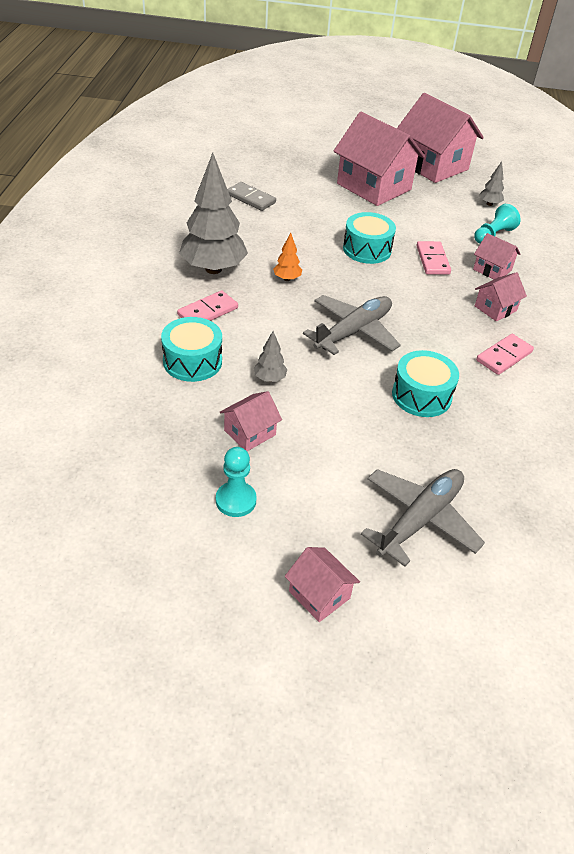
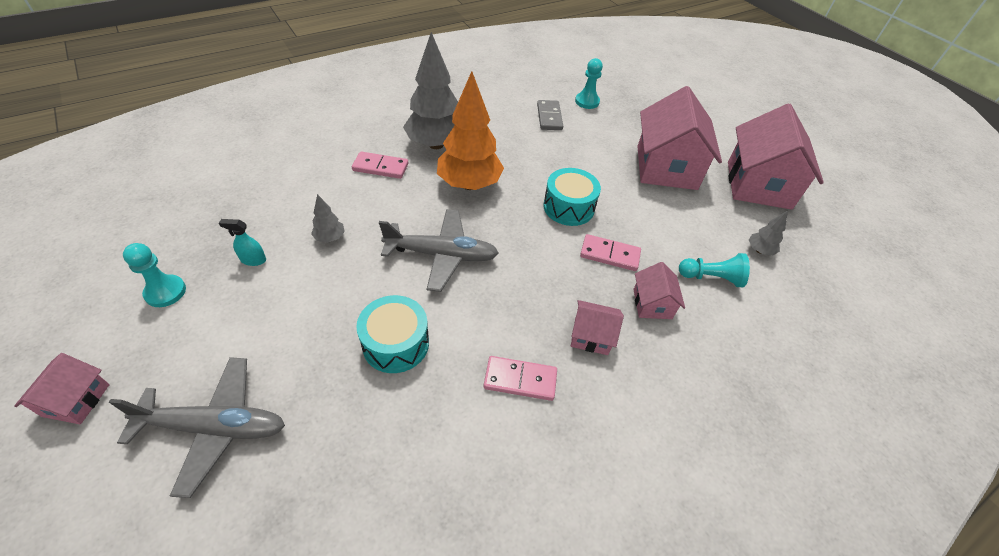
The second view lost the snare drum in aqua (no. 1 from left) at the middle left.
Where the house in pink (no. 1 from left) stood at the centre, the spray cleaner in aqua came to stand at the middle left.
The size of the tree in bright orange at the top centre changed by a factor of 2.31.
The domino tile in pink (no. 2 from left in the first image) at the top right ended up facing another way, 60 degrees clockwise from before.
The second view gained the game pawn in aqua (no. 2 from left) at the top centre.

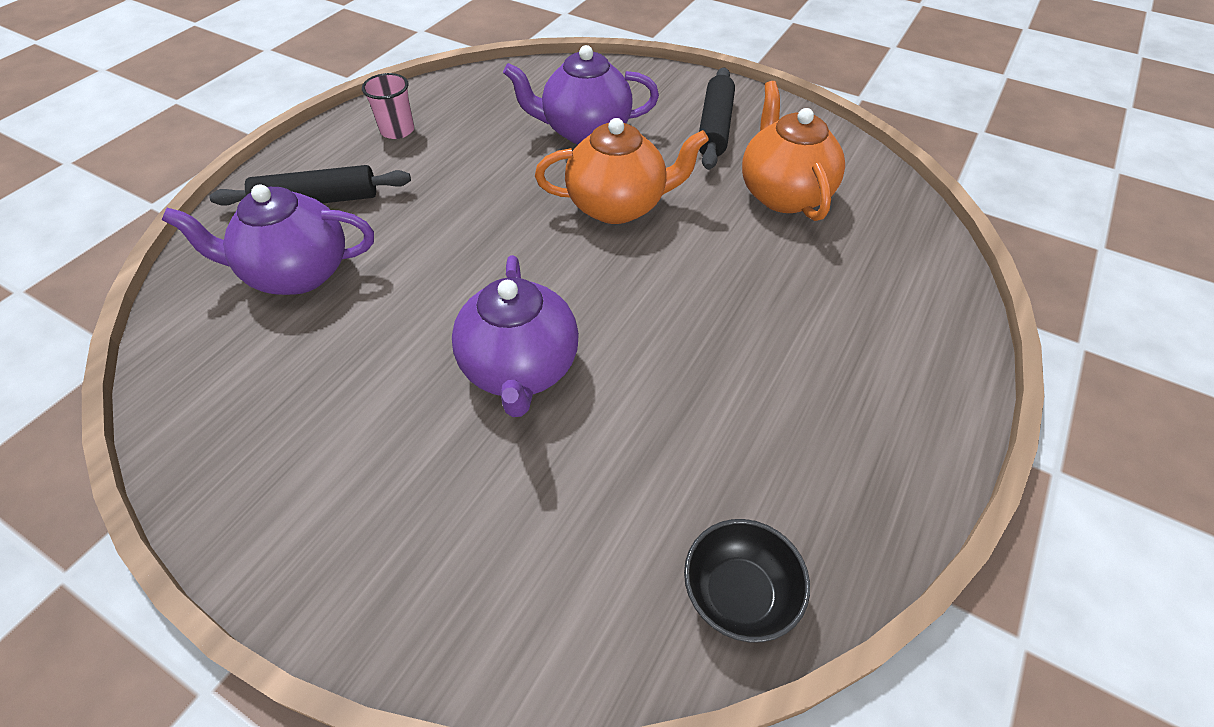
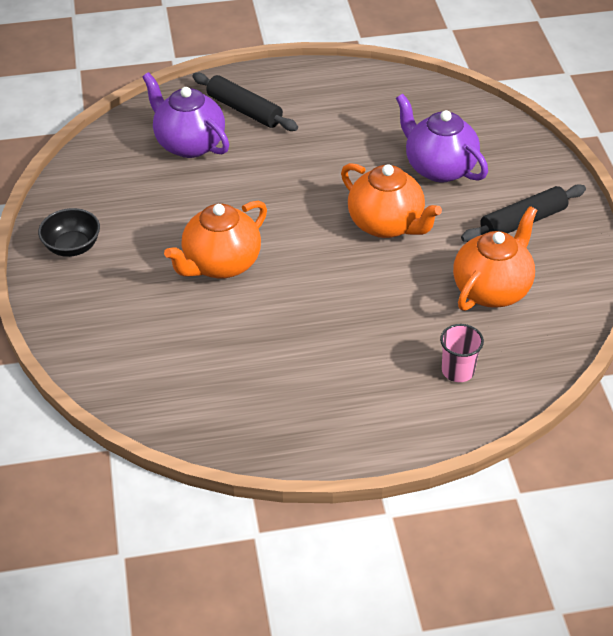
The cup in pink ended up elsewhere, having gone from the top left to the middle right.
What was the tea pot in purple (no. 2 from left) at the centre turned into the tea pot in bright orange (no. 1 from left) at the centre.
The bowl in ebony ended up elsewhere, having gone from the bottom centre to the middle left.

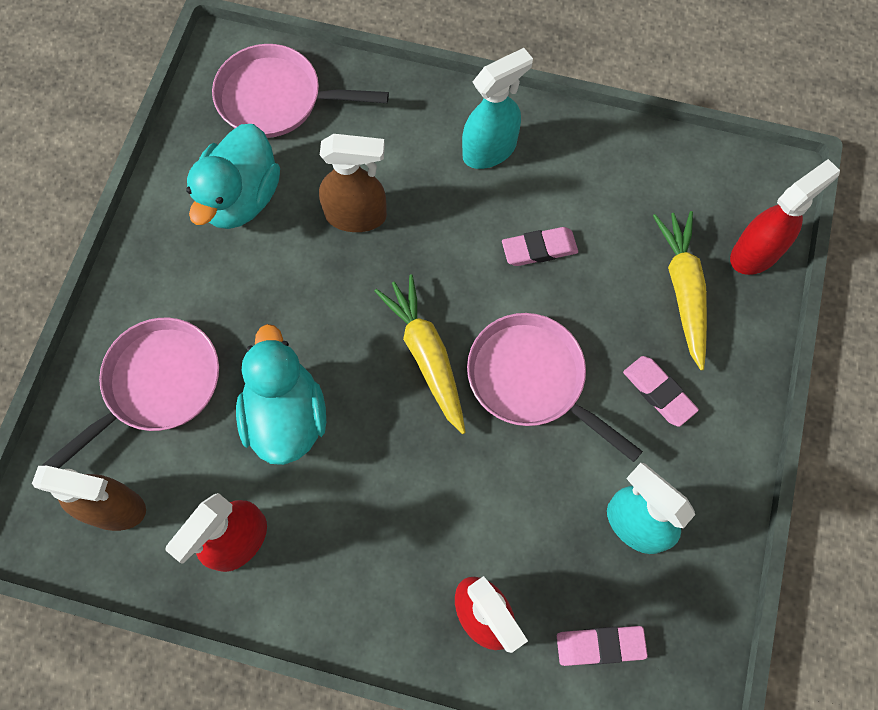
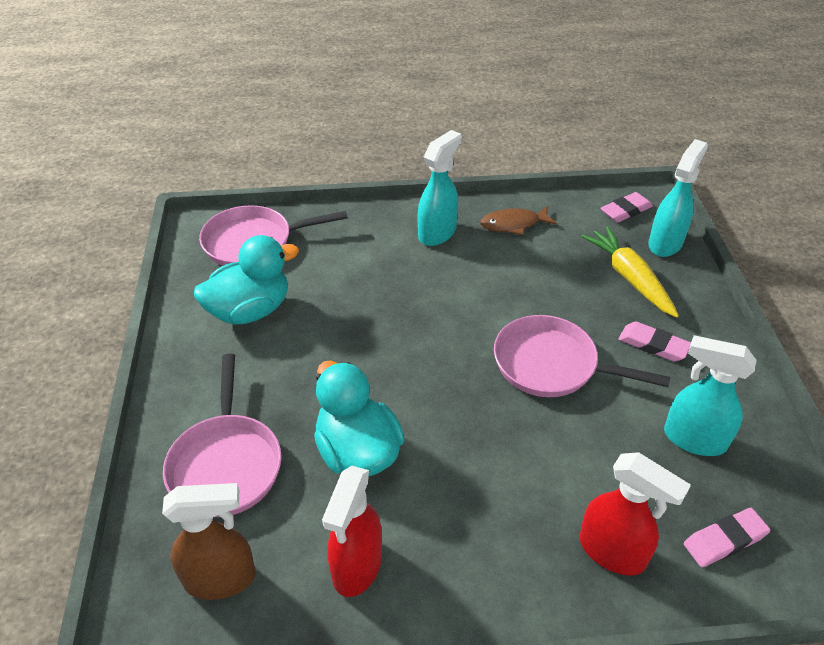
The pan in pink (no. 1 from left) at the middle left ended up facing another way, 150 degrees clockwise from before.
The rubber duck in aqua (no. 1 from left) at the top left ended up facing another way, 120 degrees counterclockwise from before.
The second view lost the spray cleaner in brown (no. 2 from left) at the top centre.
The second view lost the carrot in yellow (no. 1 from left) at the centre.
The gum eraser in pink (no. 1 from left) ended up elsewhere, having gone from the centre to the top right.
What was the spray cleaner in scarlet (no. 3 from left) at the top right turned into the spray cleaner in aqua (no. 2 from left) at the top right.
The second view gained the toy fish in brown at the centre.

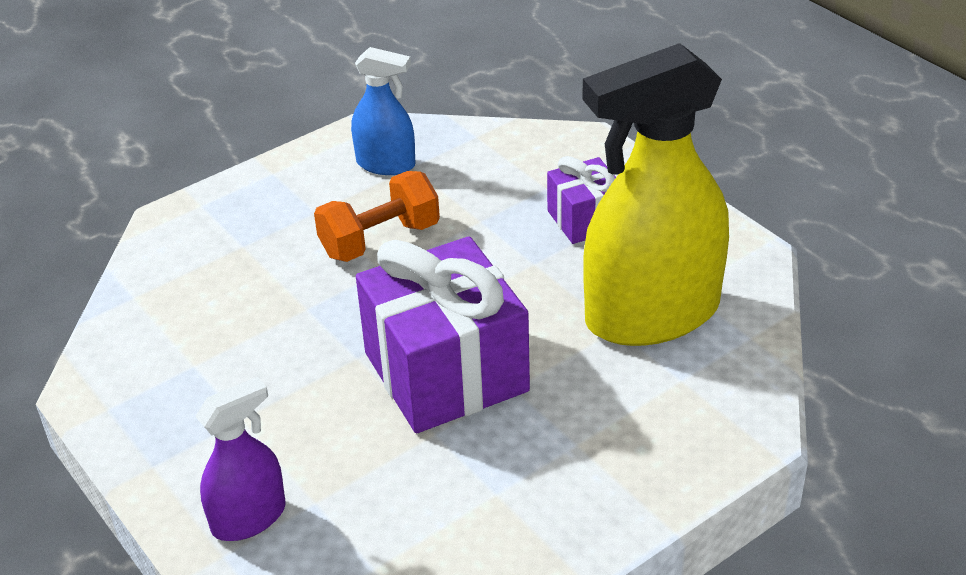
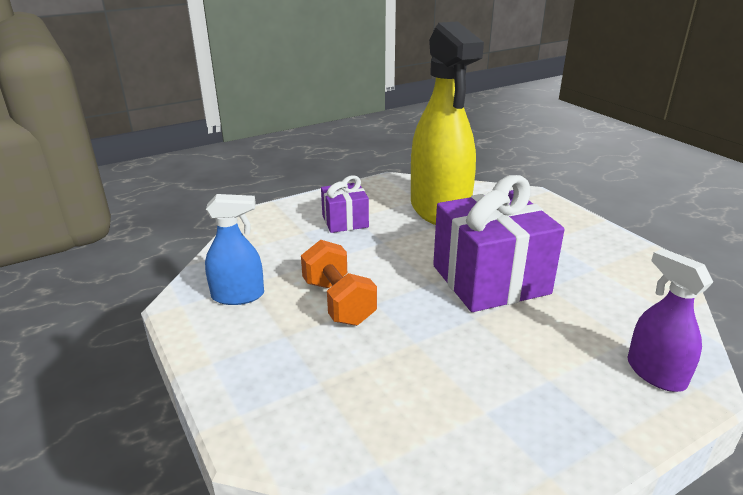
The spray cleaner in blue at the top centre ended up facing another way, 60 degrees clockwise from before.

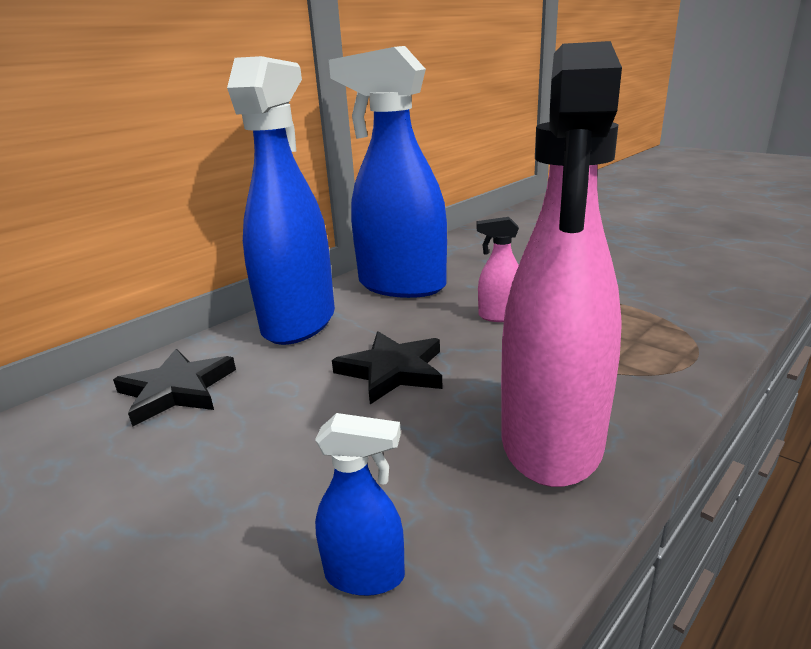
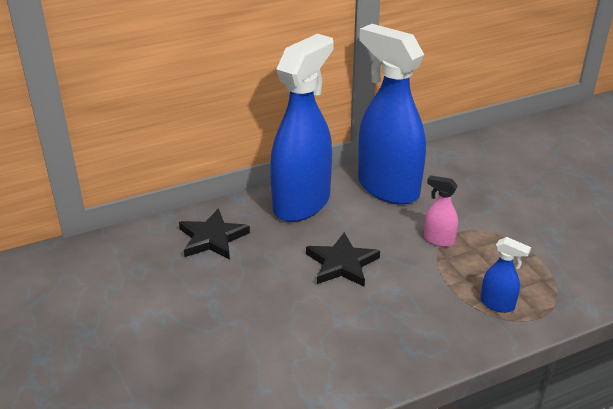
The spray cleaner in blue (no. 2 from left in the first image) ended up elsewhere, having gone from the bottom centre to the bottom right.
The second view lost the spray cleaner in pink (no. 2 from left) at the middle right.

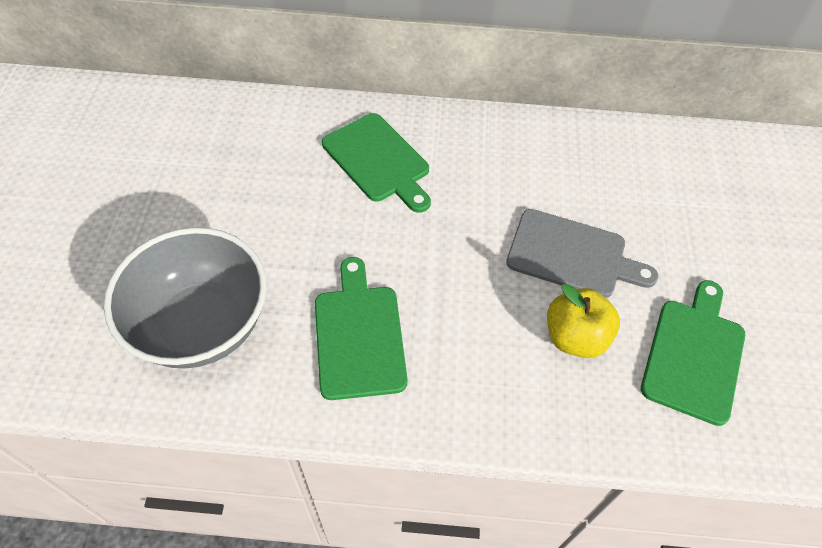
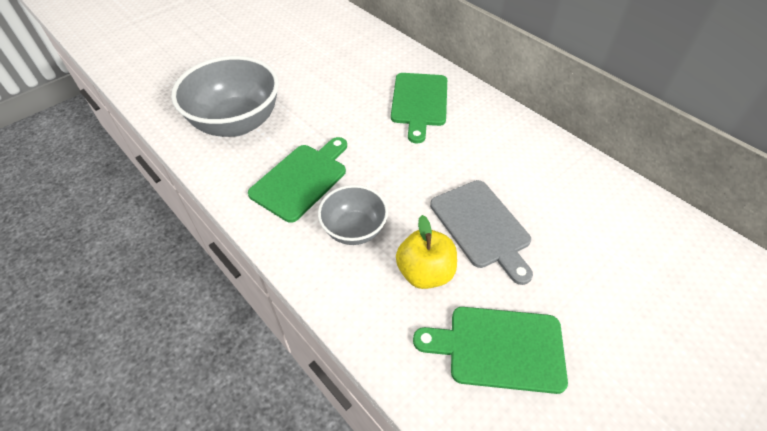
The chopping board in green (no. 3 from left) at the middle right ended up facing another way, 150 degrees counterclockwise from before.
The second view gained the bowl in gray (no. 2 from left) at the centre.

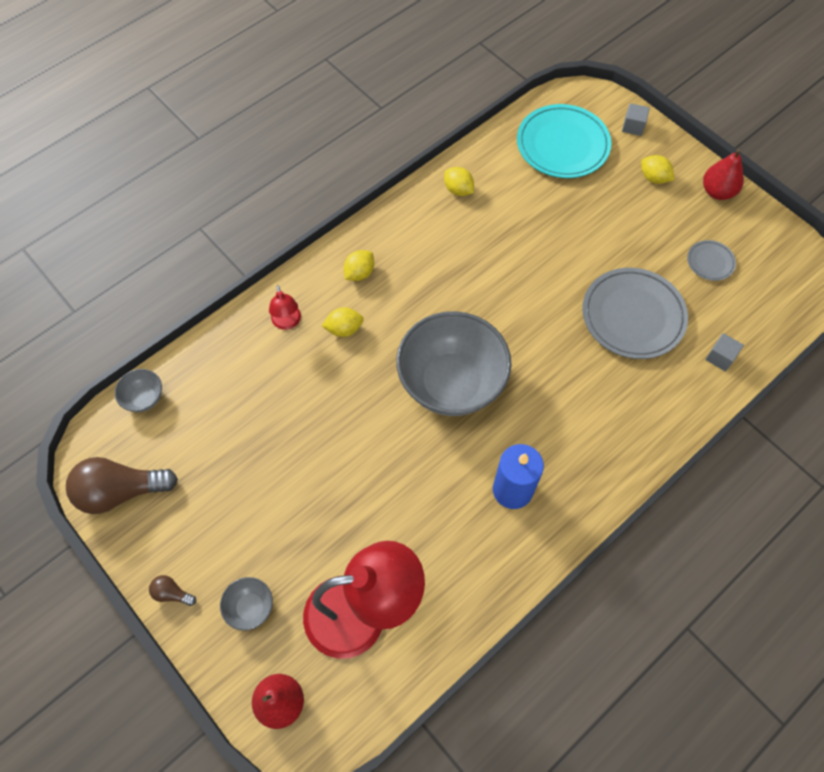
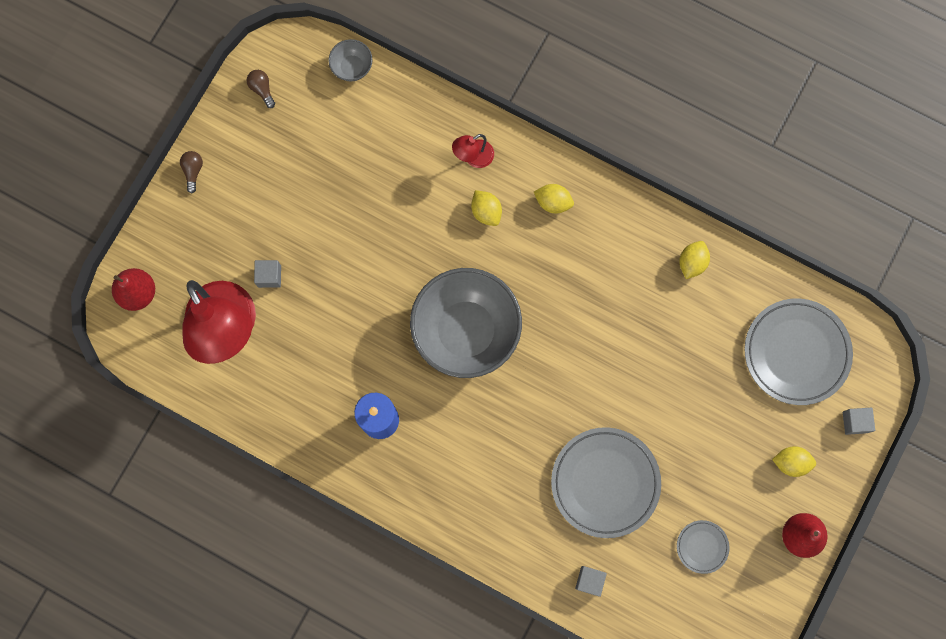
The size of the light bulb in brown (no. 1 from left in the first image) at the middle left changed by a factor of 0.44.
The second view lost the bowl in gray (no. 2 from left) at the bottom left.
What was the dinner plate in aqua at the top right turned into the dinner plate in gray (no. 3 from left) at the middle right.
The citrus fruit in yellow (no. 4 from left) at the top right ended up facing another way, 75 degrees clockwise from before.
The second view gained the block in gray (no. 1 from left) at the middle left.

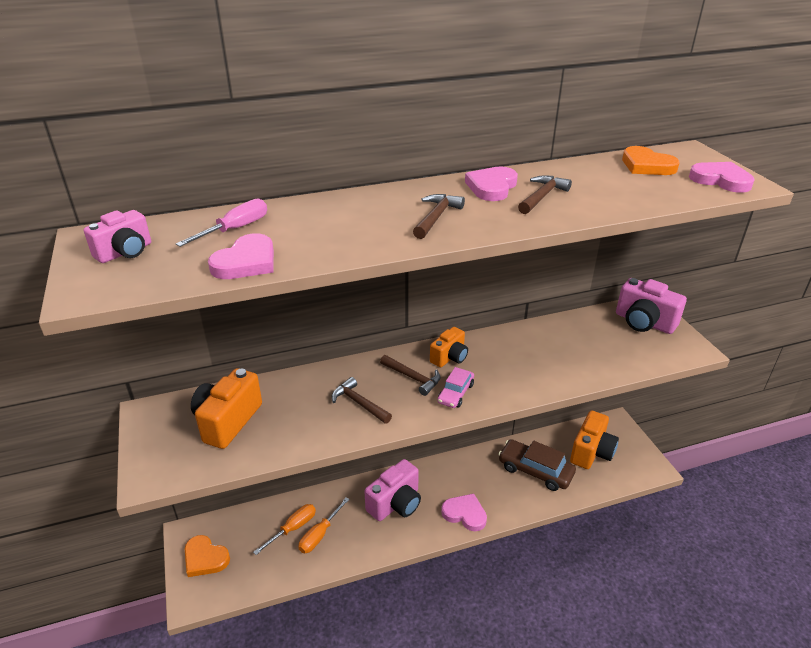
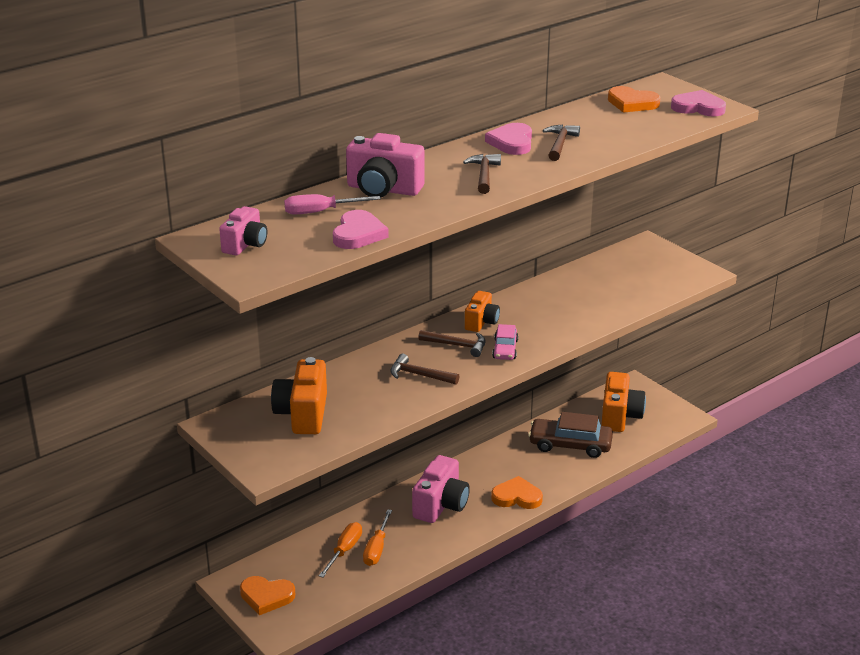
The screwdriver in pink at the middle left ended up facing another way, 120 degrees counterclockwise from before.
What was the heart in pink (no. 2 from left) at the bottom centre turned into the heart in bright orange (no. 2 from left) at the bottom centre.
The compact camera in pink (no. 3 from left in the first image) ended up elsewhere, having gone from the middle right to the top centre.

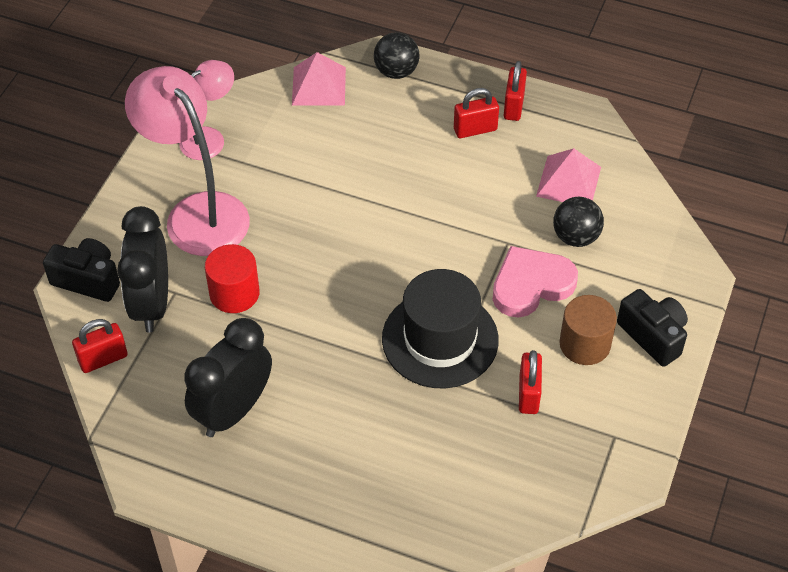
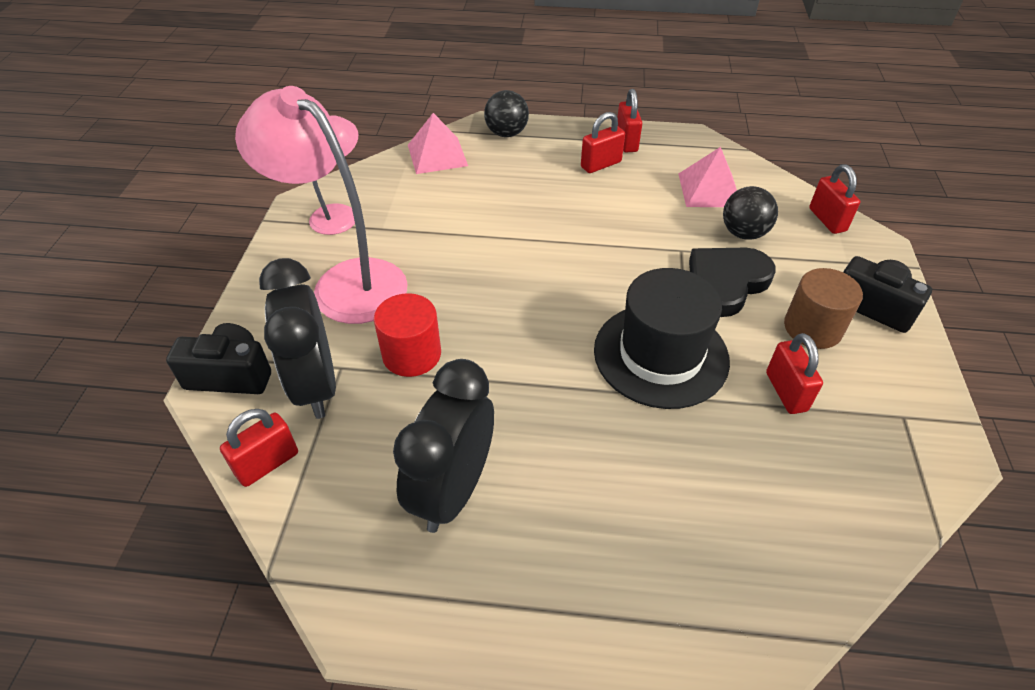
What was the heart in pink at the middle right turned into the heart in ebony at the middle right.
The second view gained the padlock in scarlet (no. 5 from left) at the top right.

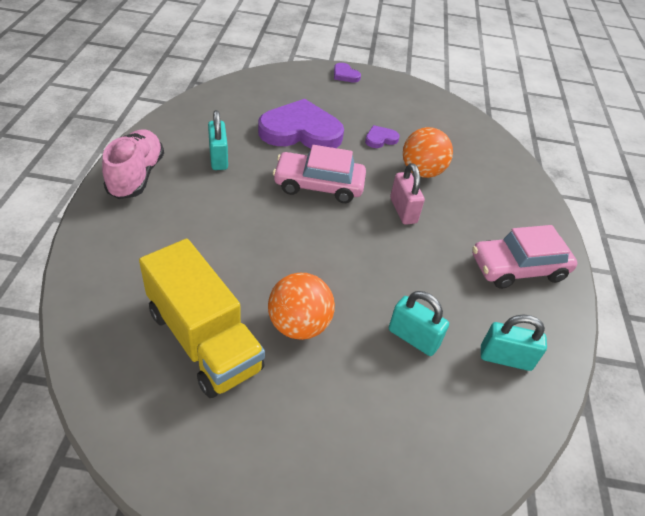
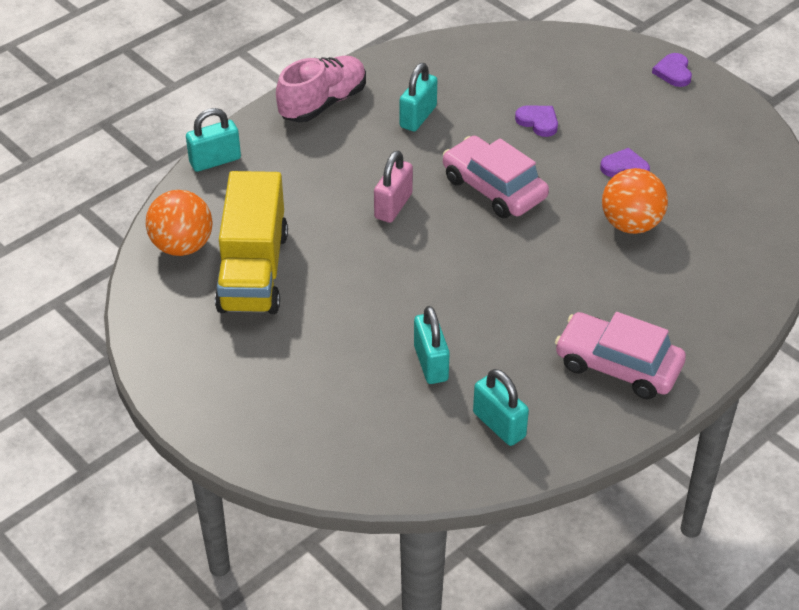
The size of the heart in purple (no. 1 from left) at the top centre changed by a factor of 0.43.
The play ball in bright orange (no. 1 from left) ended up elsewhere, having gone from the centre to the middle left.
The padlock in pink ended up elsewhere, having gone from the centre to the top centre.
The second view gained the padlock in aqua (no. 1 from left) at the top left.

